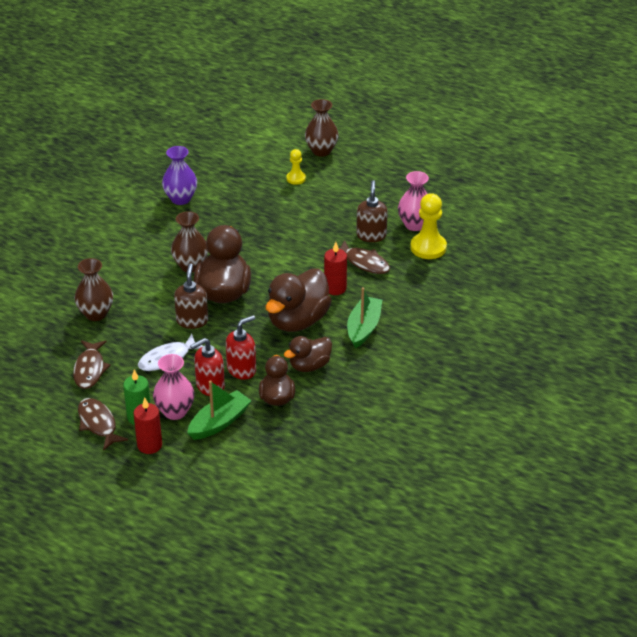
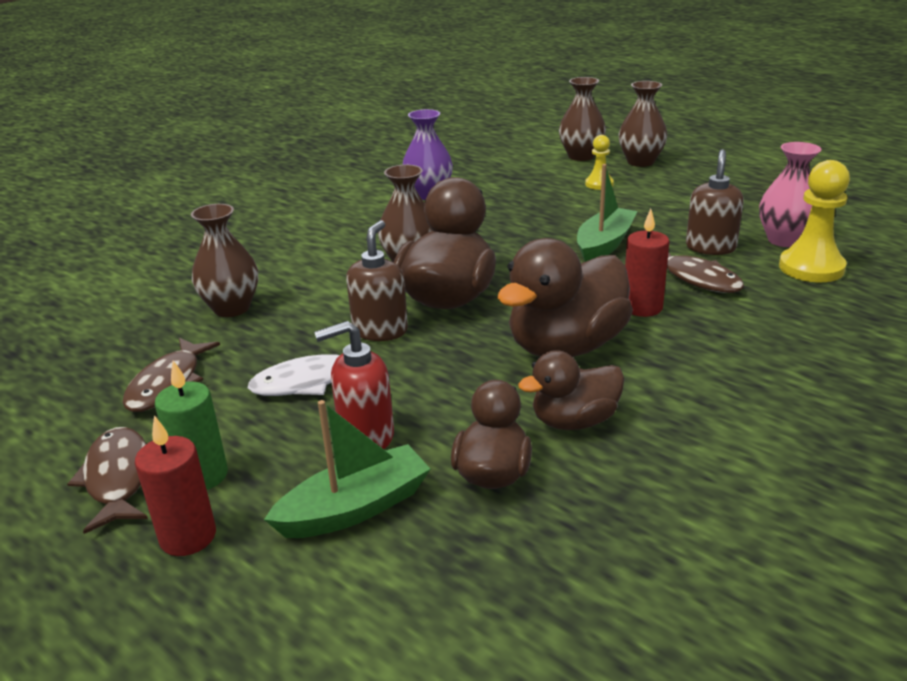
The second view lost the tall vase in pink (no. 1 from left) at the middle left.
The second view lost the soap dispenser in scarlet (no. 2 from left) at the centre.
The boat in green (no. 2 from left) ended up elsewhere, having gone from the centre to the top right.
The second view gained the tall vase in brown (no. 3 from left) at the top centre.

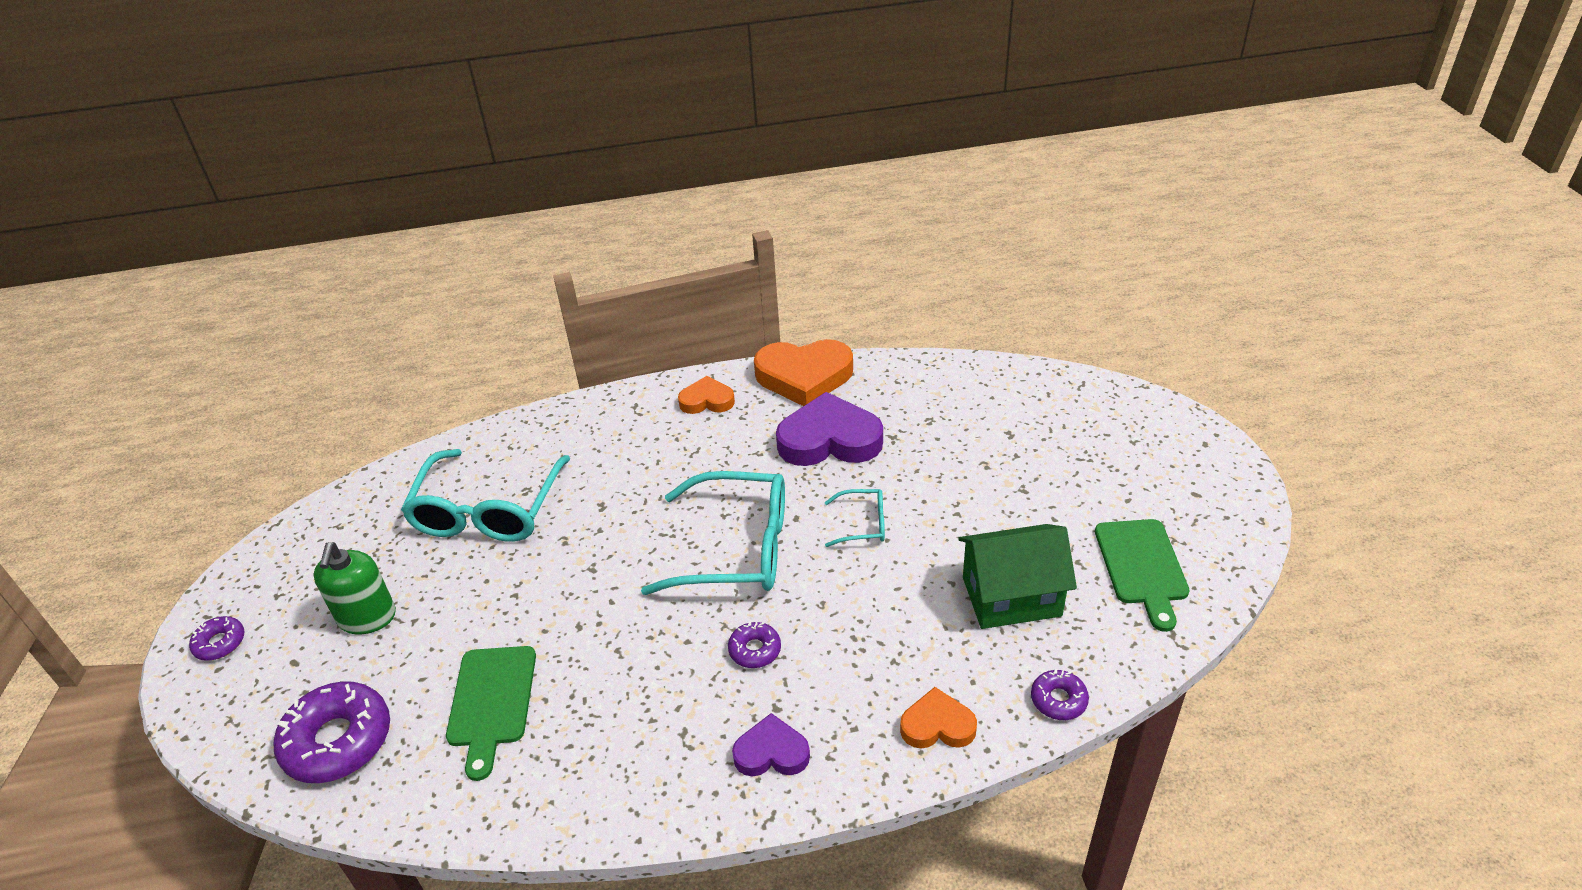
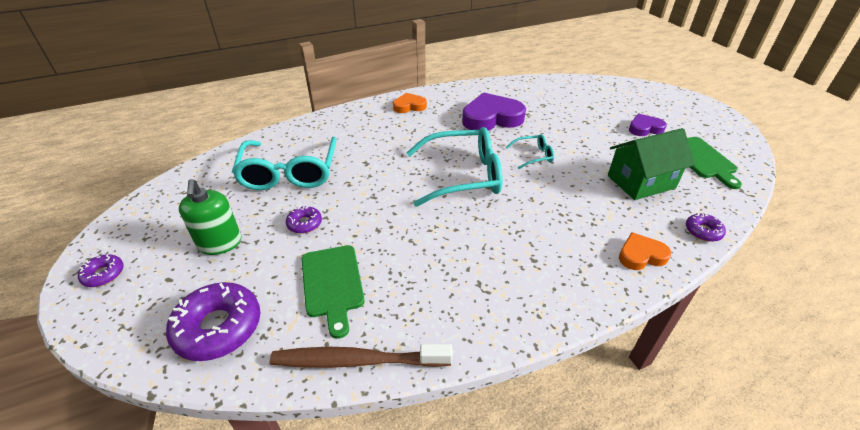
The glazed donut in purple (no. 3 from left) ended up elsewhere, having gone from the bottom centre to the centre.
The heart in purple (no. 1 from left in the first image) ended up elsewhere, having gone from the bottom centre to the top right.
The second view lost the heart in bright orange (no. 2 from left) at the centre.
The second view gained the tooth brush in brown at the bottom centre.

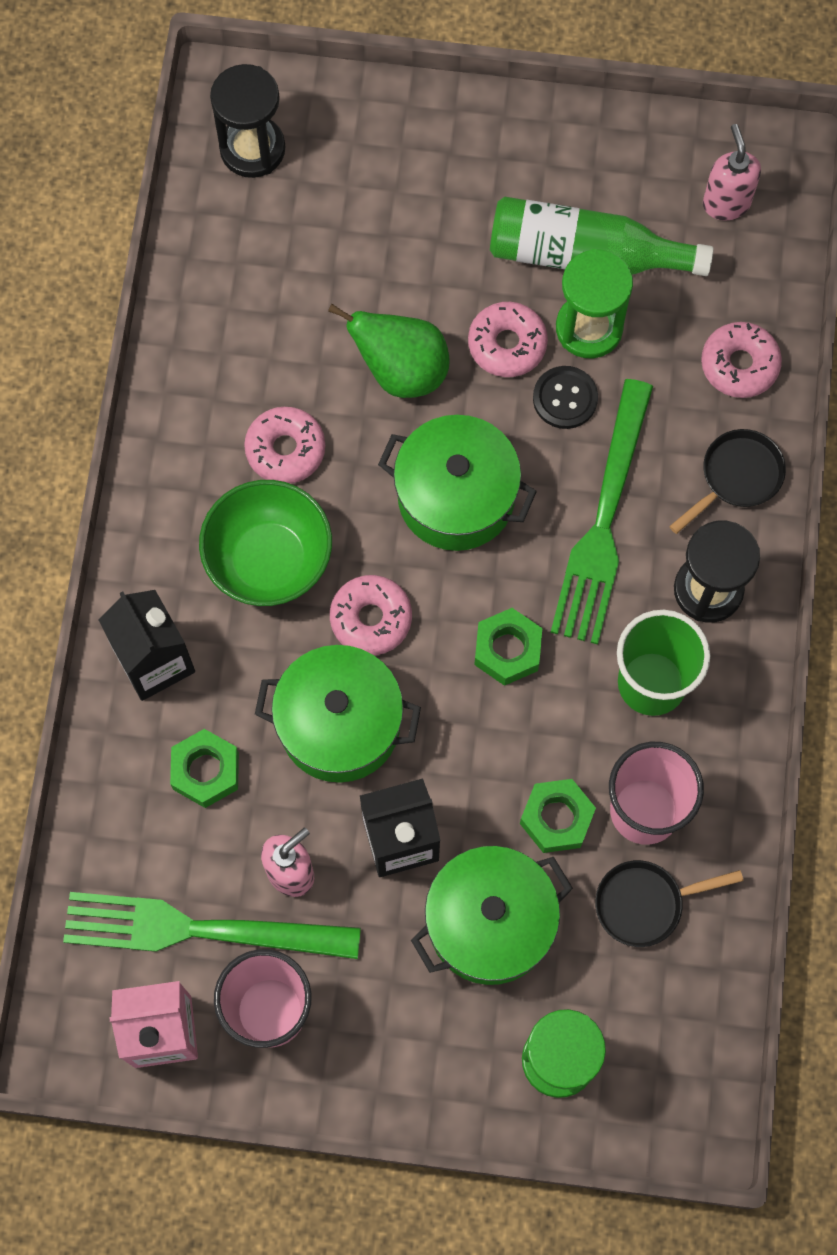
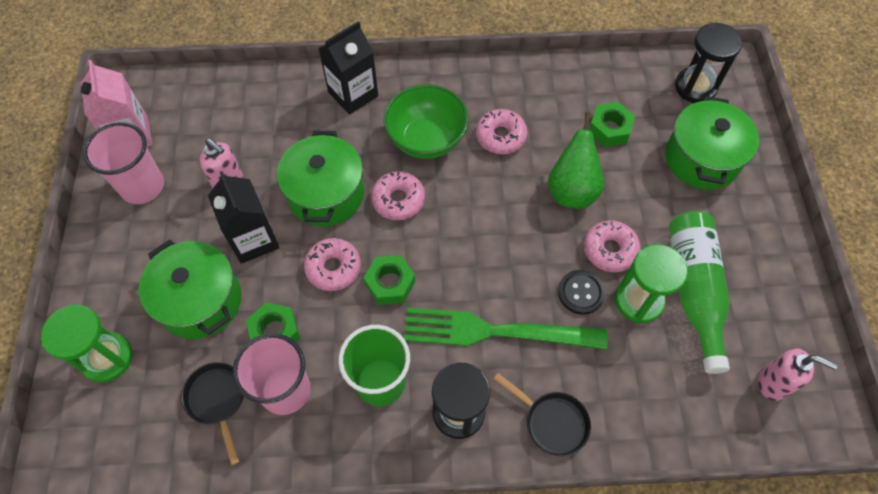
The second view lost the table fork in green (no. 1 from left) at the bottom left.
The hex nut in green (no. 1 from left in the first image) ended up elsewhere, having gone from the middle left to the top right.
The cooking pot in green (no. 2 from left in the first image) ended up elsewhere, having gone from the centre to the top right.
The glazed donut in pink (no. 4 from left in the first image) ended up elsewhere, having gone from the top right to the centre.
The soap dispenser in pink (no. 2 from left) at the top right ended up facing another way, 45 degrees clockwise from before.

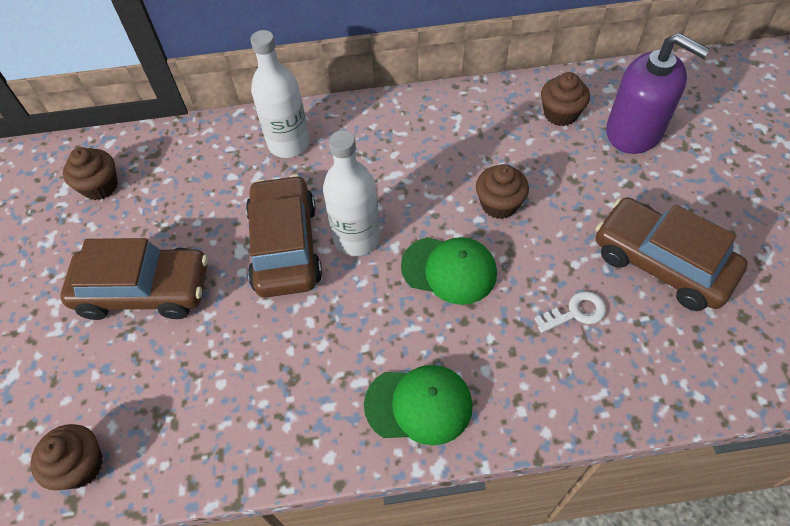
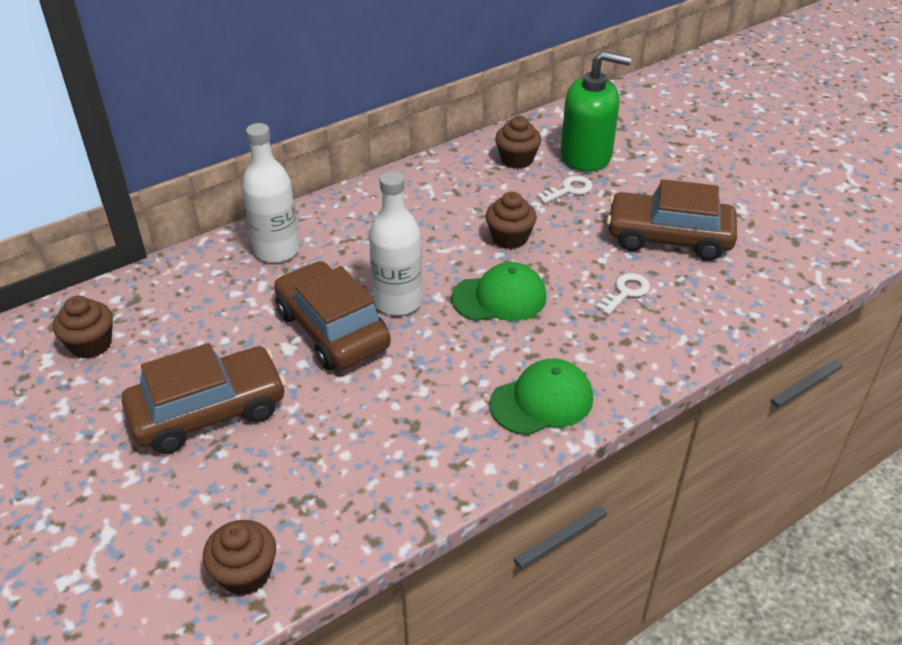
What was the soap dispenser in purple at the top right turned into the soap dispenser in green at the top centre.
The second view gained the latchkey in snow-white (no. 1 from left) at the top centre.

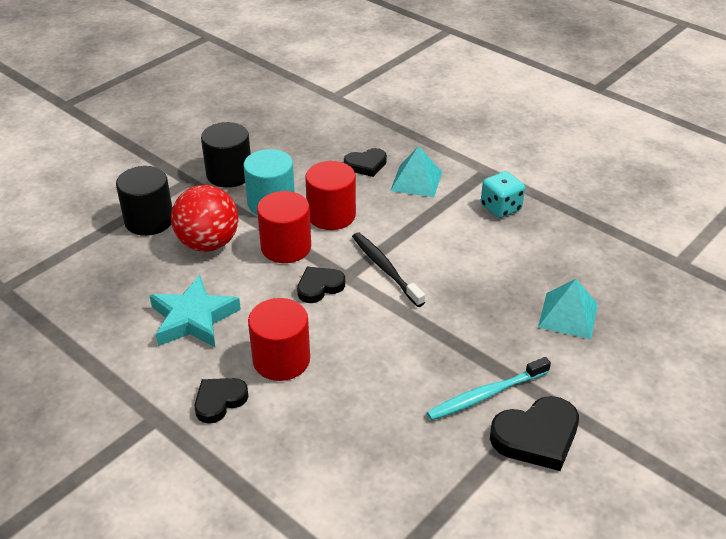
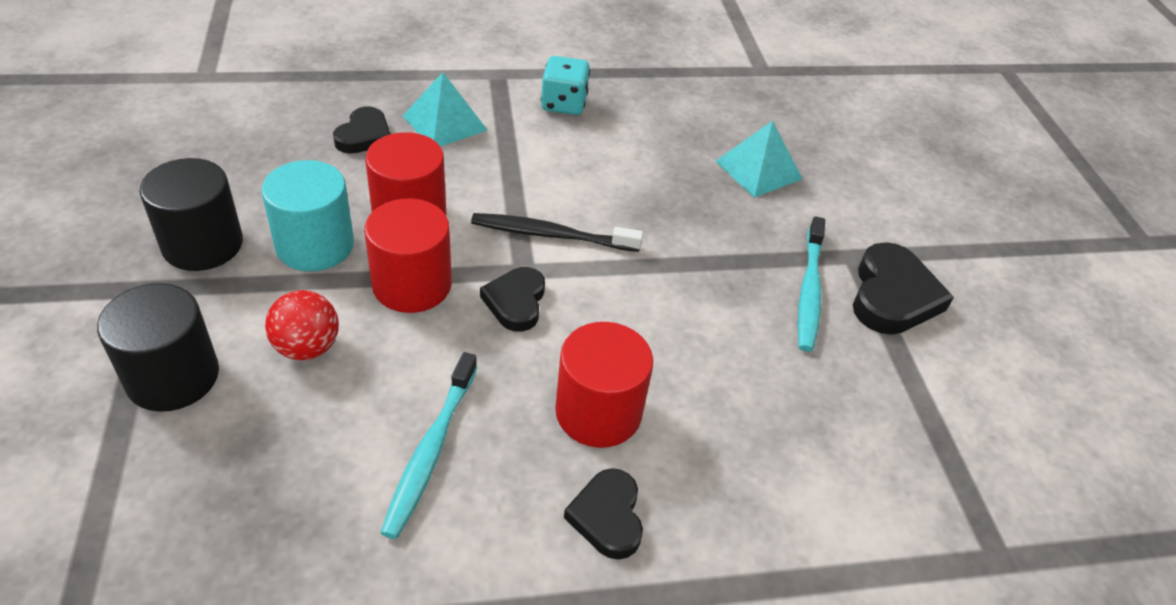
Where the five-pointed star in aqua stood at the middle left, the tooth brush in aqua (no. 1 from left) came to stand at the bottom centre.
The size of the play ball in scarlet at the middle left changed by a factor of 0.62.

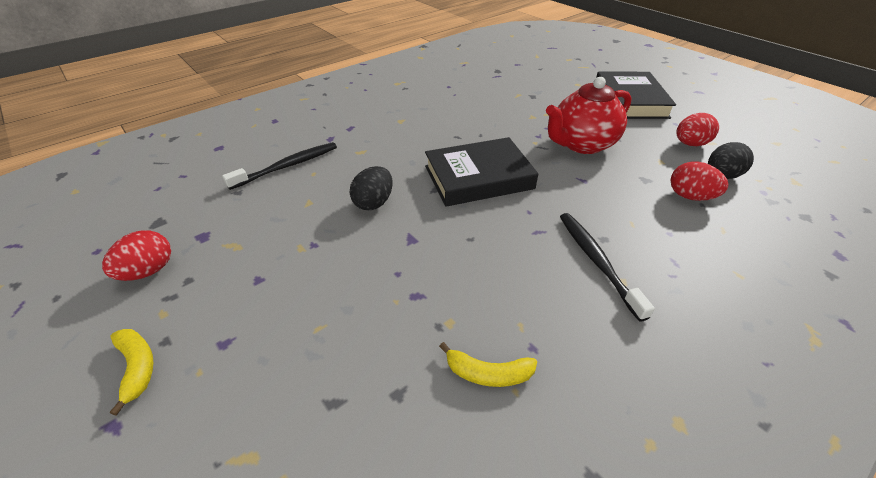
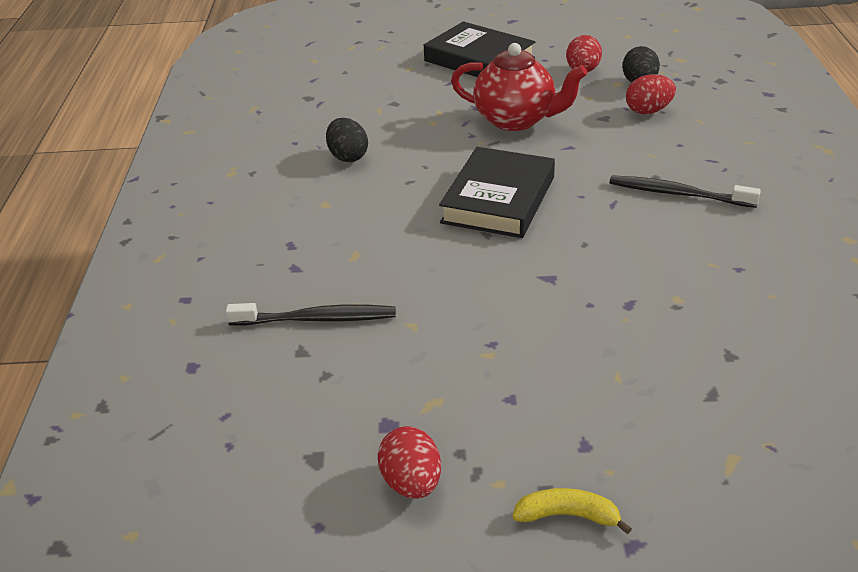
The tooth brush in ebony (no. 1 from left) at the middle left ended up facing another way, 90 degrees clockwise from before.
The egg shape in ebony (no. 1 from left) ended up elsewhere, having gone from the centre to the top centre.
The second view lost the banana fruit in yellow (no. 2 from left) at the bottom centre.
The tea pot in scarlet at the top right ended up facing another way, 75 degrees counterclockwise from before.

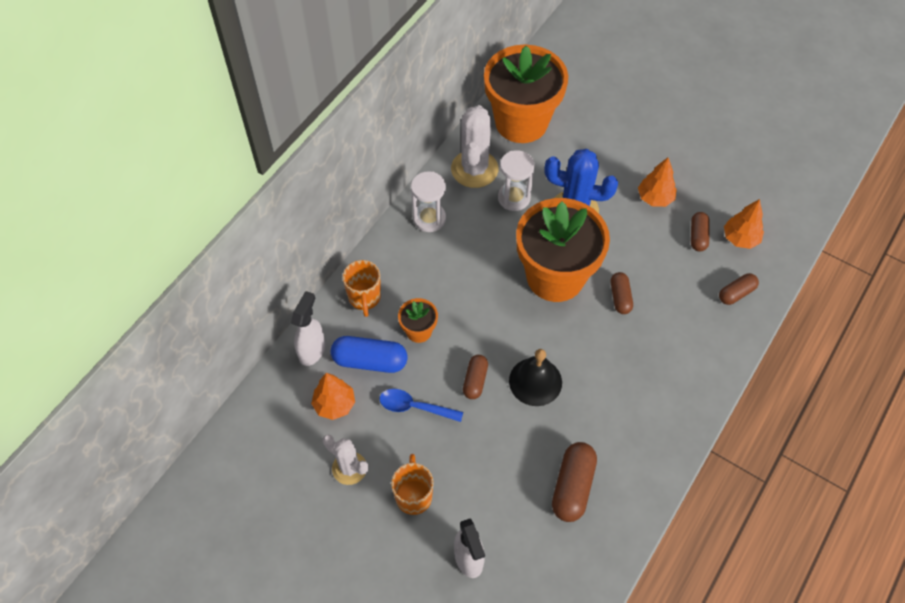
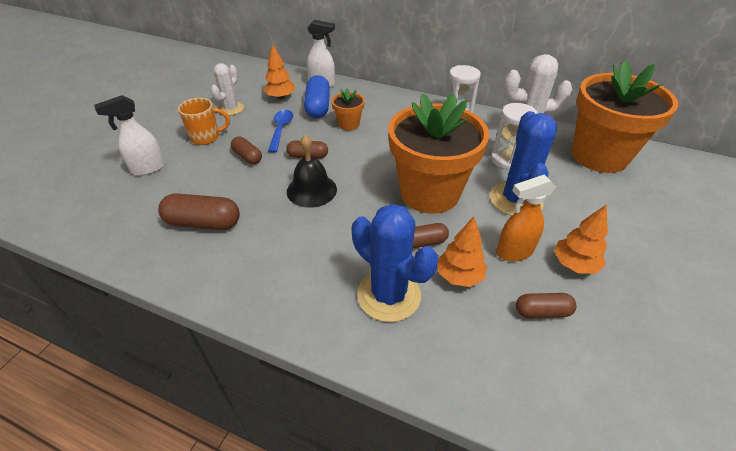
The second view lost the tea mug in bright orange (no. 1 from left) at the centre.
The pill in brown (no. 5 from left in the first image) ended up elsewhere, having gone from the middle right to the top centre.
The tree in bright orange (no. 3 from left in the first image) ended up elsewhere, having gone from the middle right to the centre.
The second view gained the prickly plant in blue (no. 1 from left) at the centre.
The second view gained the spray cleaner in bright orange at the middle right.

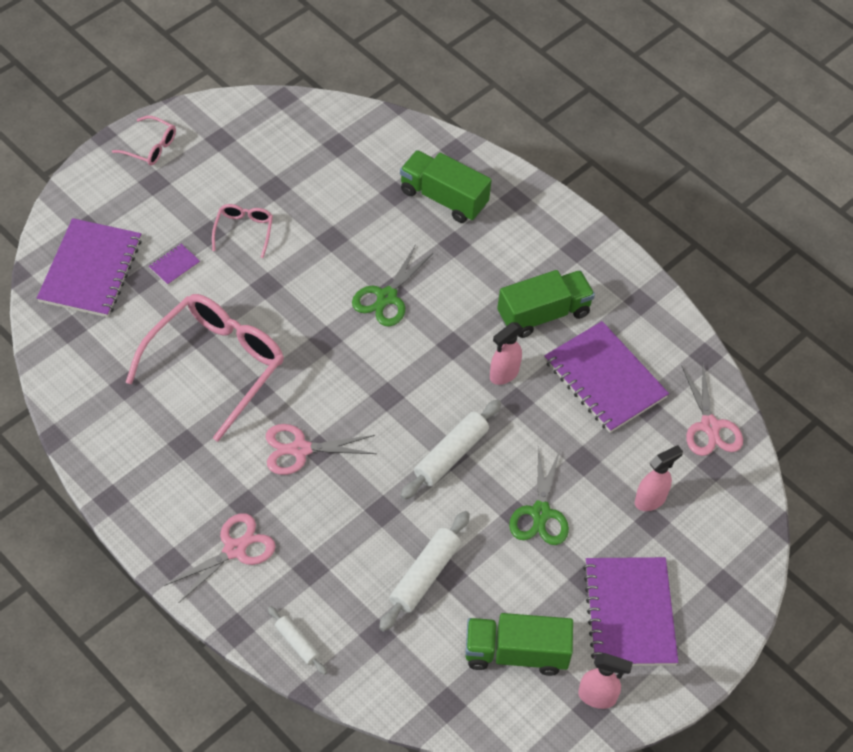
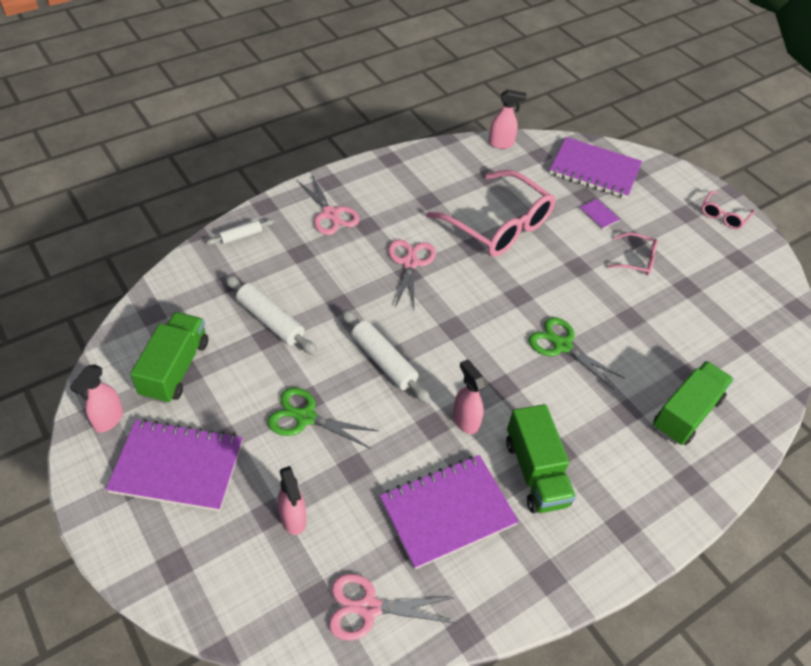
The second view gained the spray cleaner in pink (no. 4 from left) at the top centre.

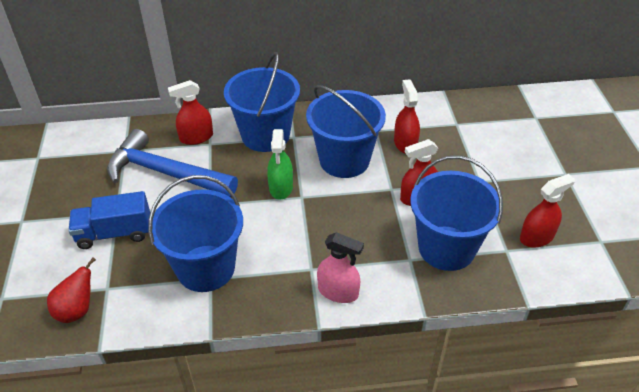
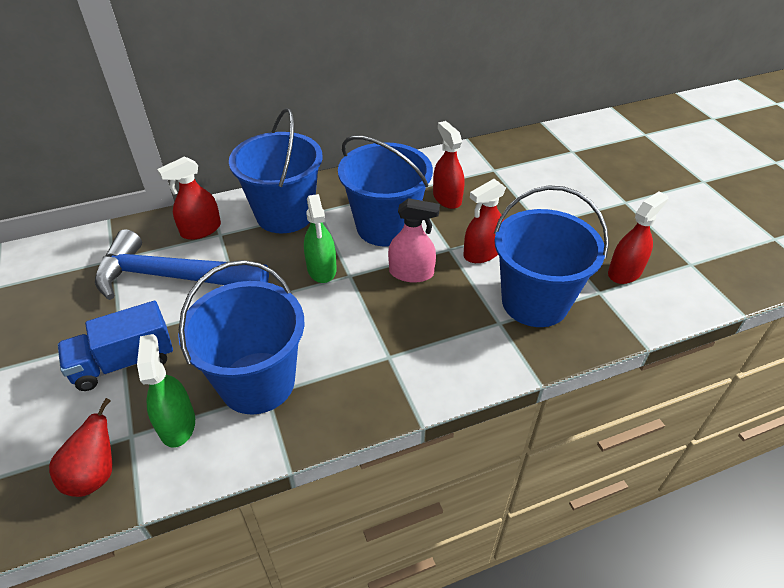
The spray cleaner in pink ended up elsewhere, having gone from the bottom centre to the centre.
The second view gained the spray cleaner in green (no. 1 from left) at the middle left.

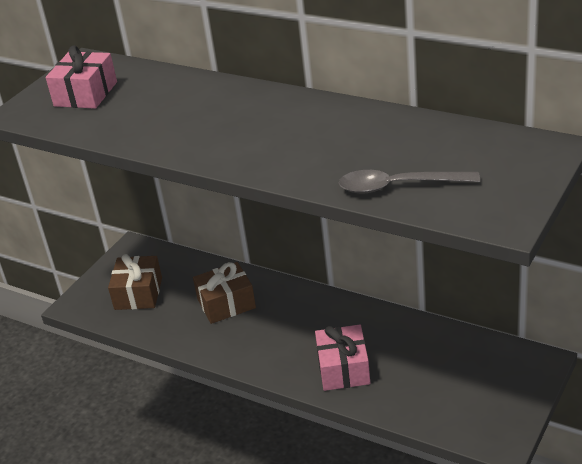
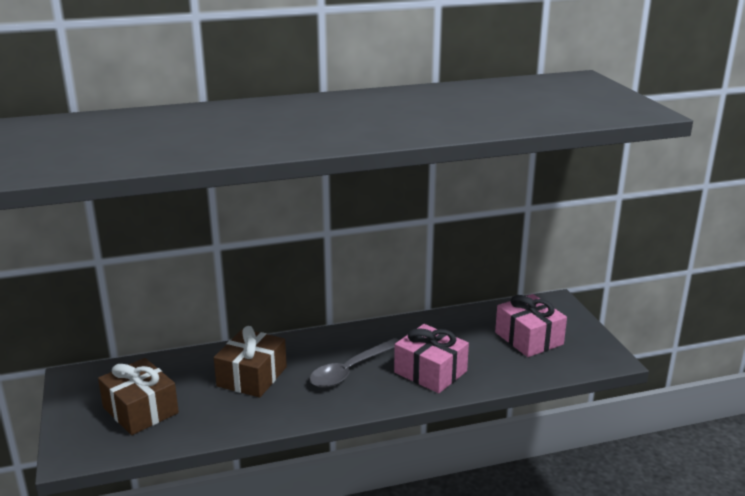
The gift in pink (no. 1 from left in the first image) ended up elsewhere, having gone from the top left to the middle right.
The teaspoon in gray ended up elsewhere, having gone from the middle right to the bottom centre.

